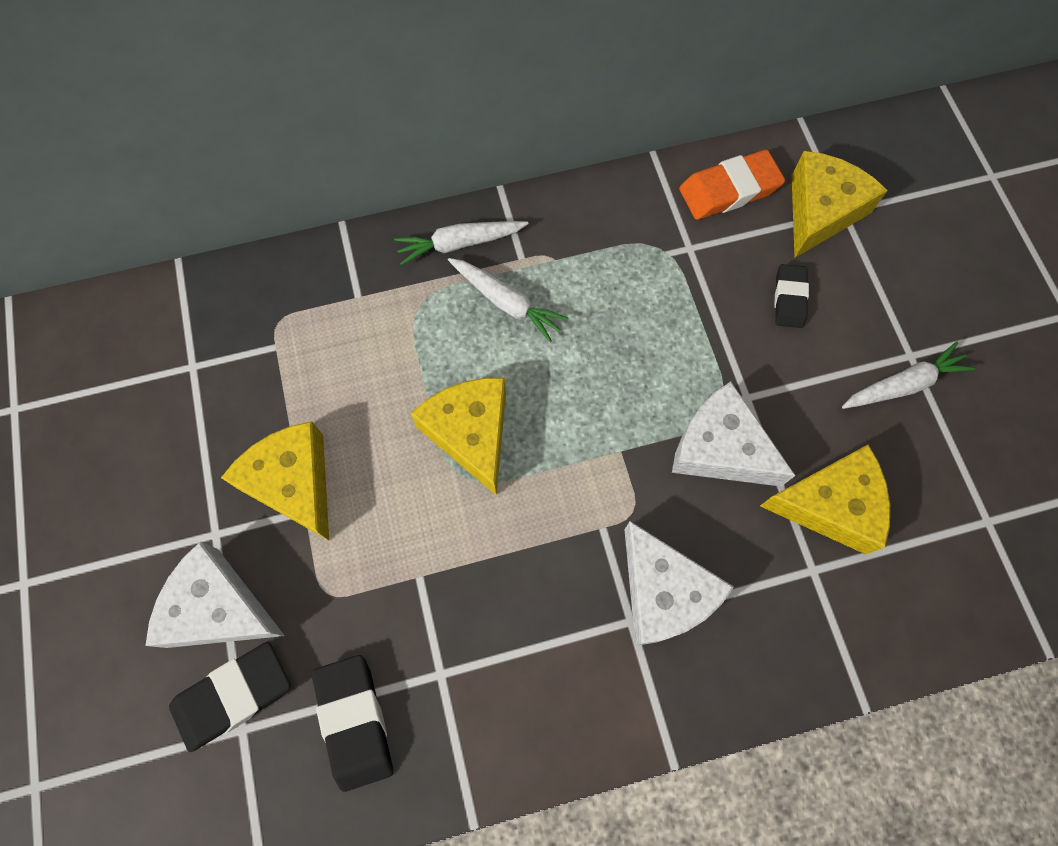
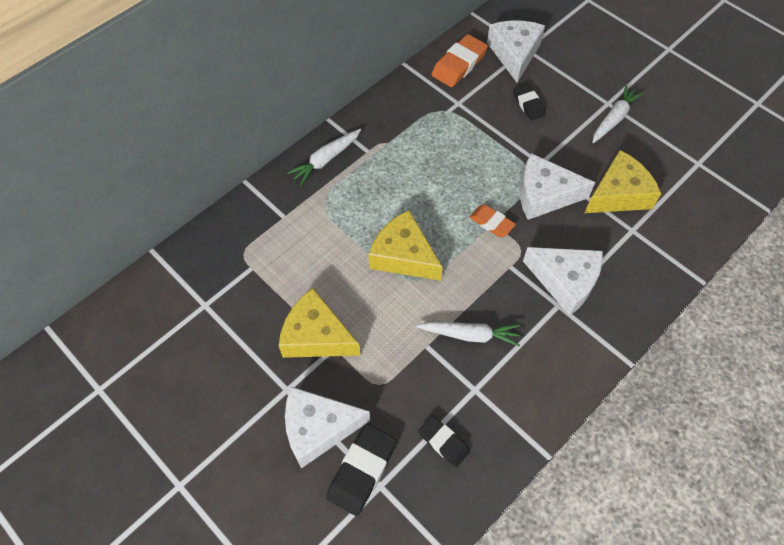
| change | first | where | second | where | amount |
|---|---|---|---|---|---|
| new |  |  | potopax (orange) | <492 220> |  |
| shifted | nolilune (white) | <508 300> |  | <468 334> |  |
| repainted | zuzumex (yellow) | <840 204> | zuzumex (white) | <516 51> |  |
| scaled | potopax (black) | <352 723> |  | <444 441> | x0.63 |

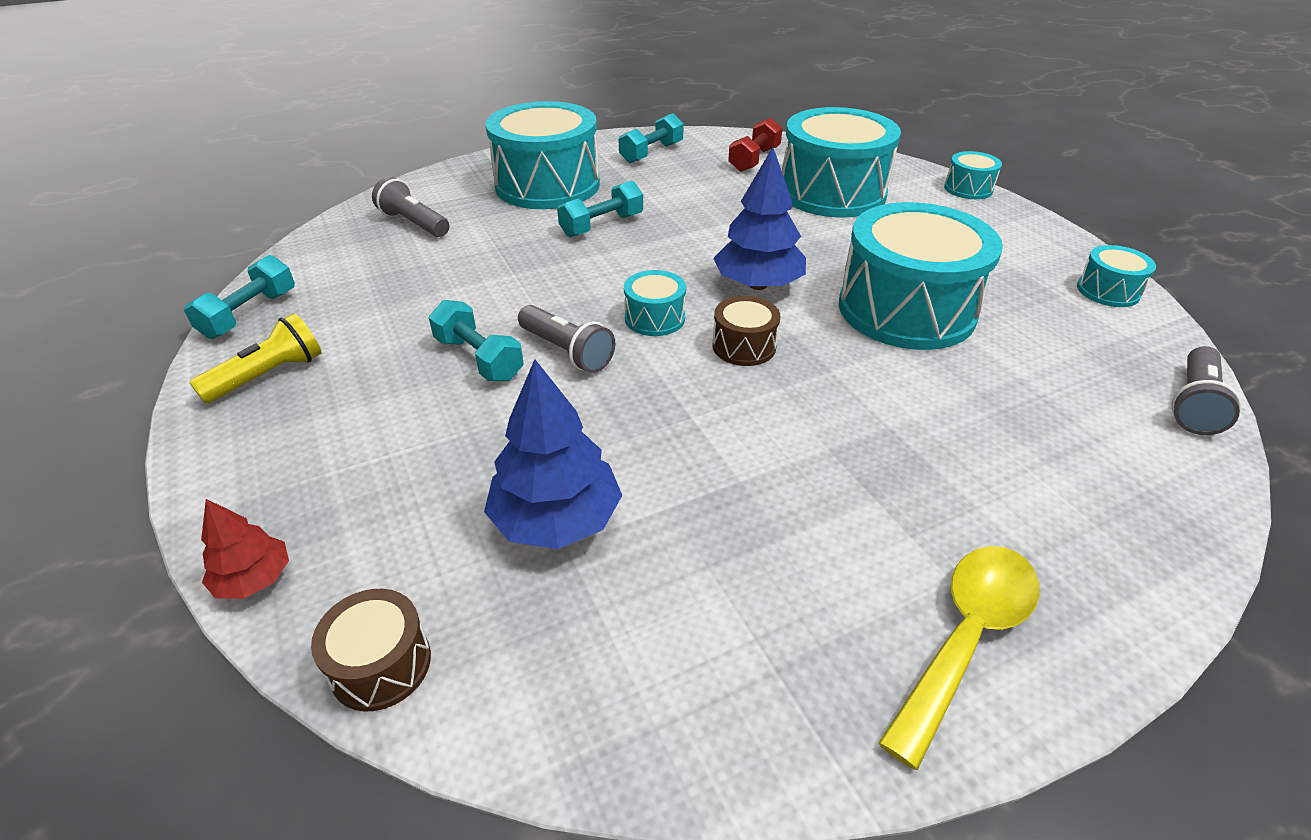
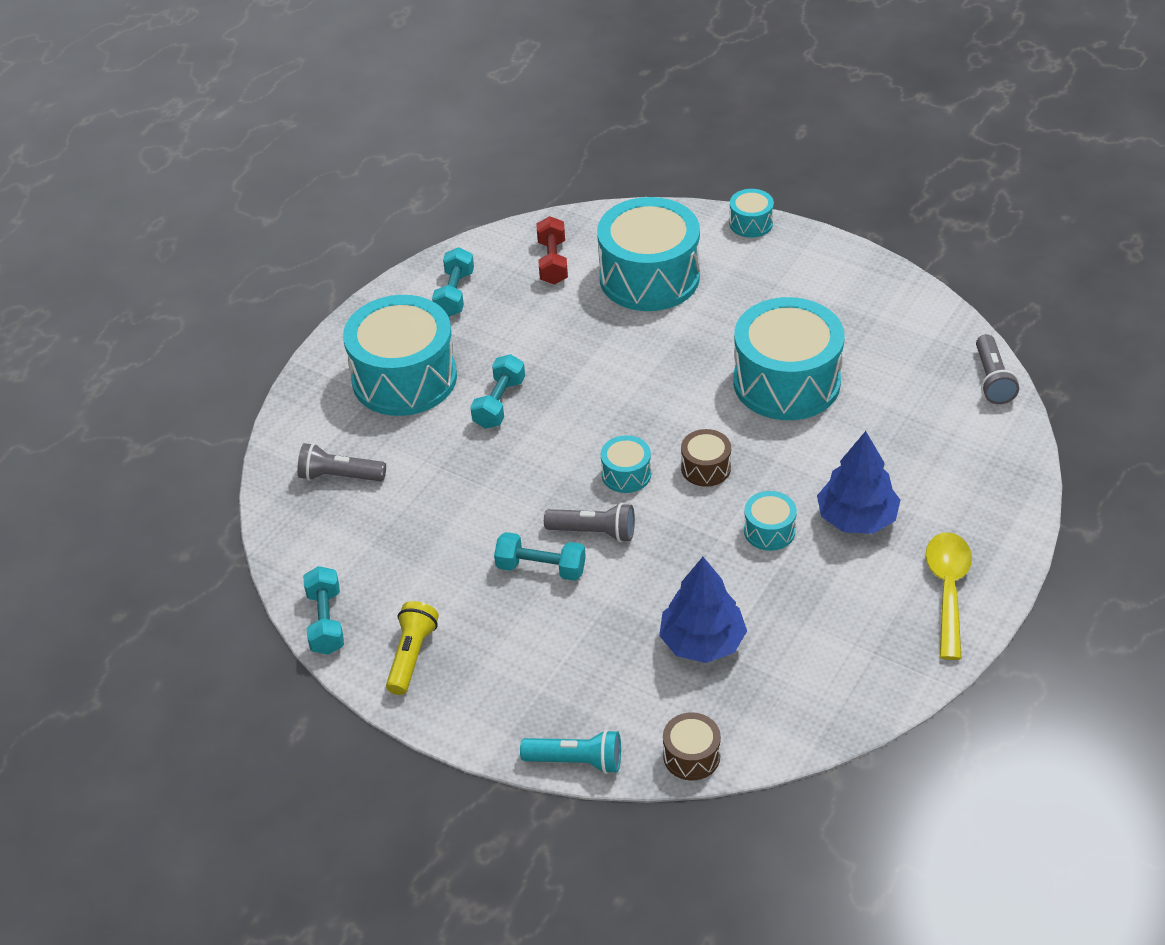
| change | first | where | second | where | amount |
|---|---|---|---|---|---|
| shifted | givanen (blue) | <759 218> |  | <858 482> |  |
| shifted | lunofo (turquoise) | <1116 276> |  | <770 521> |  |
| swapped | givanen (red) | <245 549> | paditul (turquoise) | <570 751> |  |

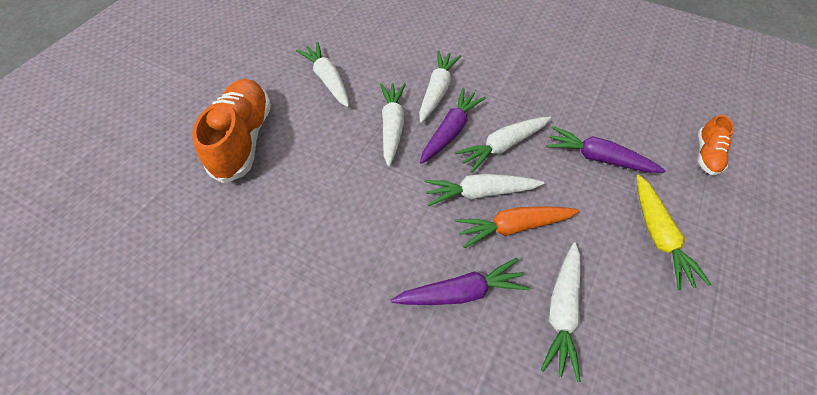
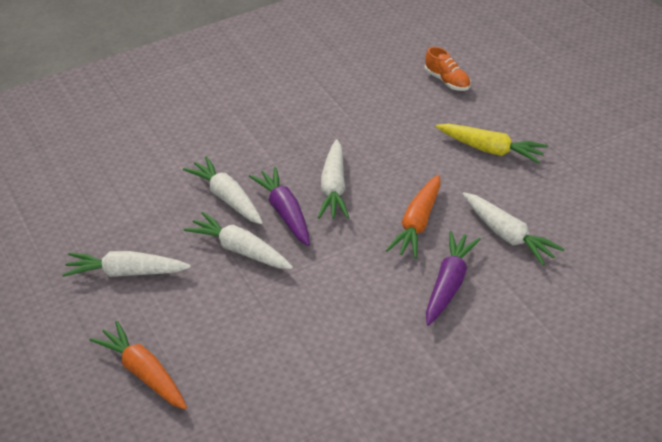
| change | first | where | second | where | amount |
|---|---|---|---|---|---|
| gone | nolilune (white) | <484 190> |  |  |  |
| gone | nolilune (purple) | <606 149> |  |  |  |
| swapped | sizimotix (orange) | <231 131> | nolilune (orange) | <138 365> |  |

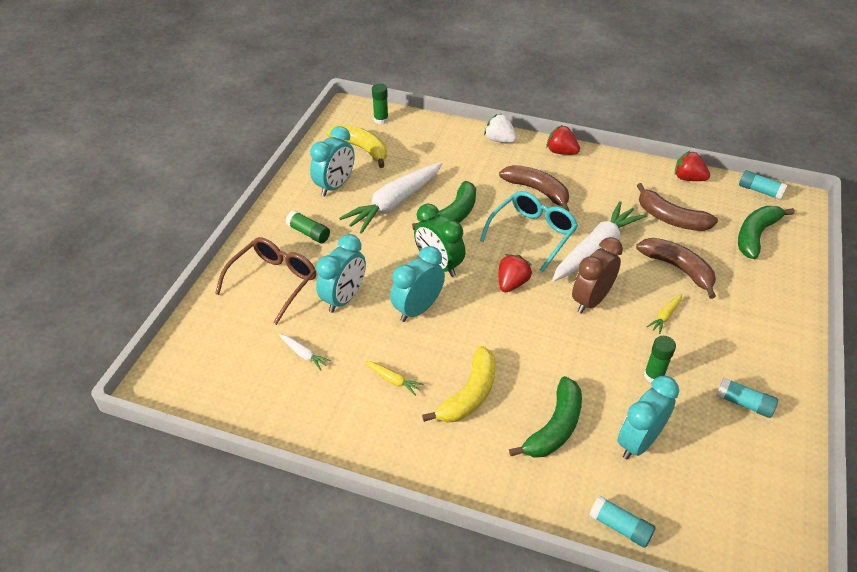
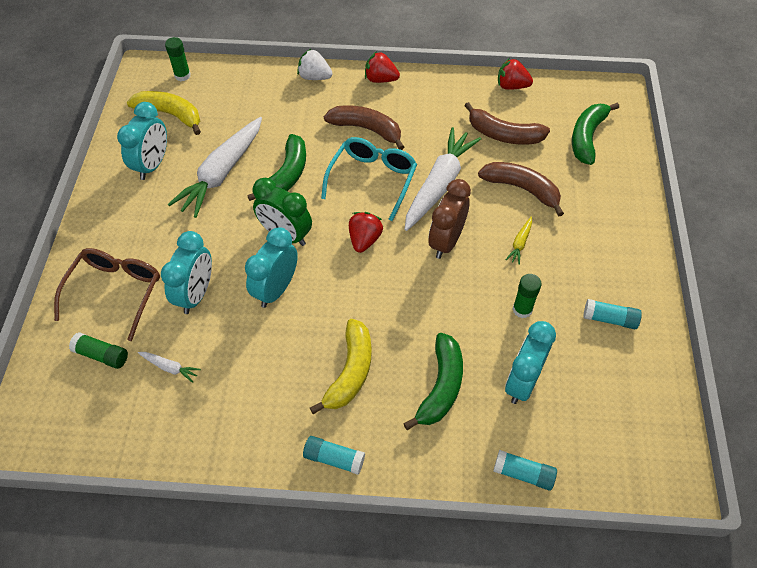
| change | first | where | second | where | amount |
|---|---|---|---|---|---|
| gone | nolilune (yellow) | <393 378> |  |  |  |
| shifted | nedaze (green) | <308 226> |  | <98 350> |  |
| shifted | nedaze (turquoise) | <763 185> |  | <334 455> |  |

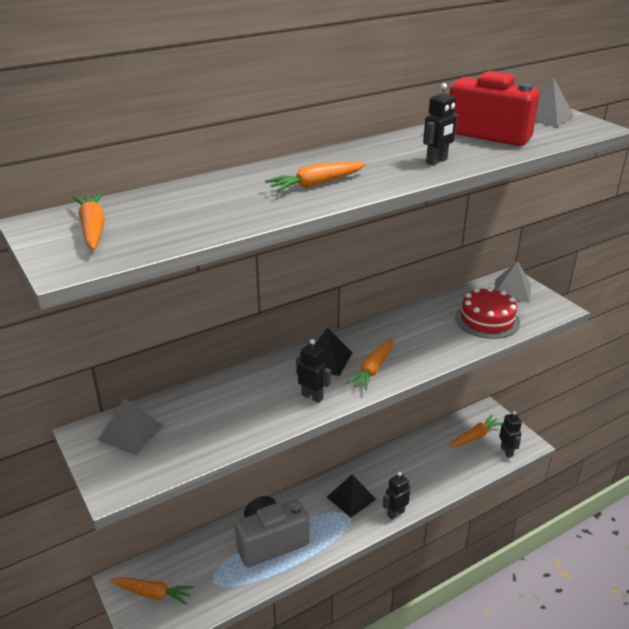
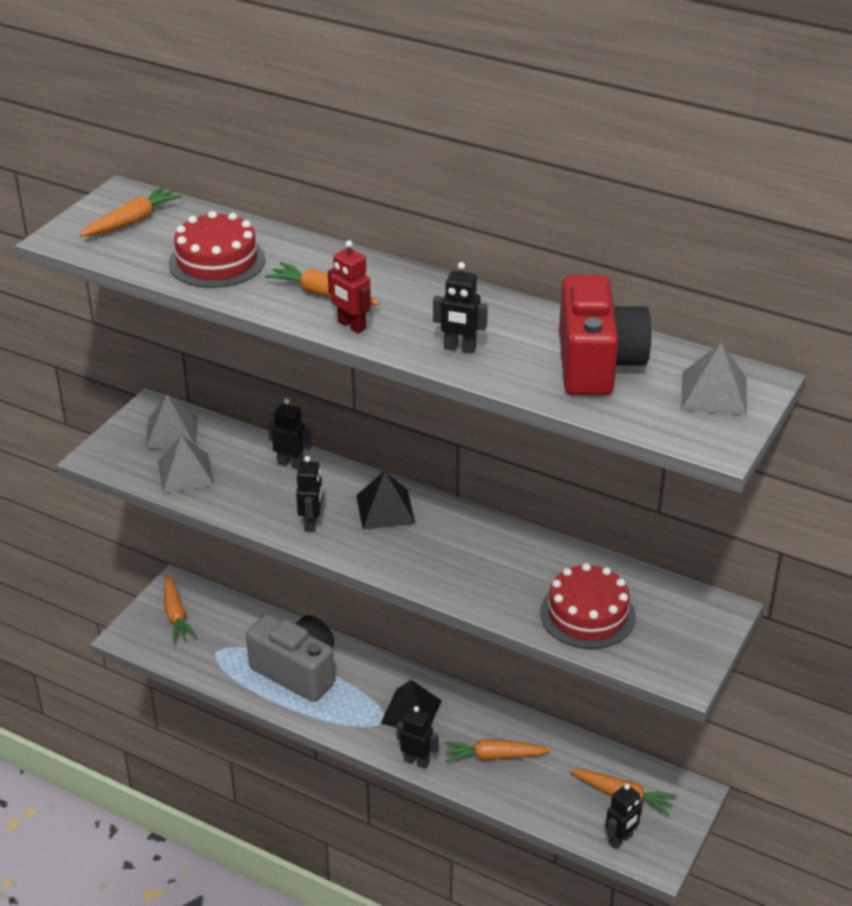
| change | first | where | second | where | amount |
|---|---|---|---|---|---|
| new |  |  | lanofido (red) | <217 249> |  |
| new |  |  | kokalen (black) | <290 433> |  |
| new |  |  | kokalen (red) | <349 286> |  |
| shifted | nolilune (orange) | <370 364> |  | <497 750> |  |
| shifted | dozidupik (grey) | <512 282> |  | <186 464> |  |

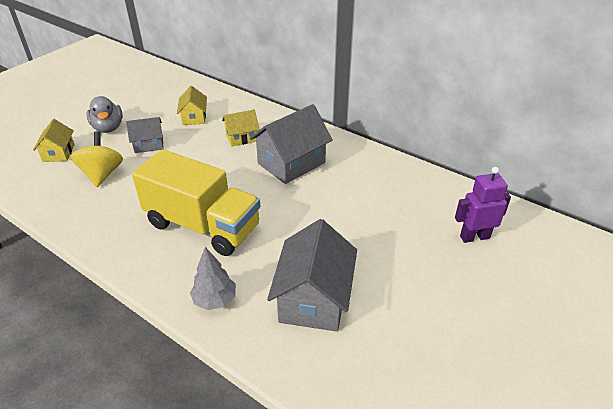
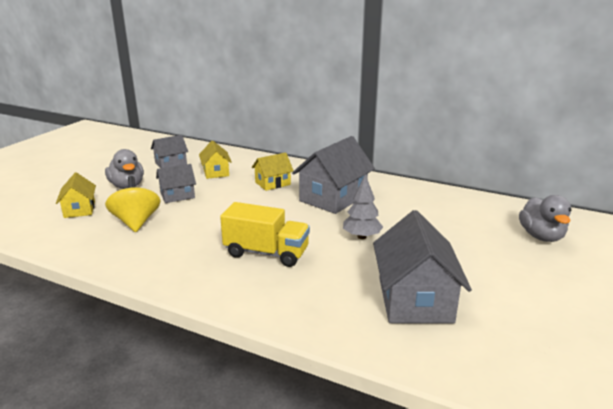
| change | first | where | second | where | amount |
|---|---|---|---|---|---|
| new |  |  | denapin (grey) | <169 151> |  |
| shifted | givanen (grey) | <213 278> |  | <363 206> |  |
| swapped | kokalen (purple) | <483 205> | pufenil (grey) | <545 218> |  |
| scaled | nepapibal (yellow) | <196 202> |  | <265 234> | x0.66 |

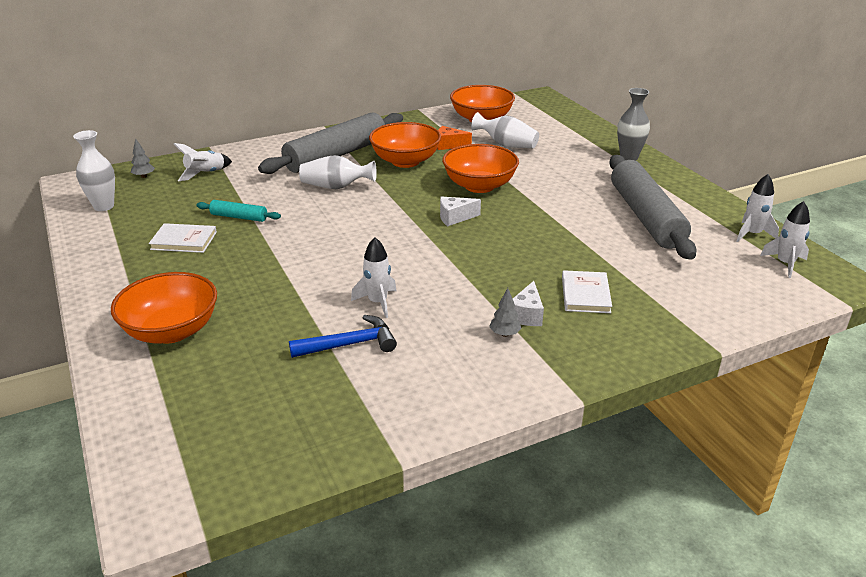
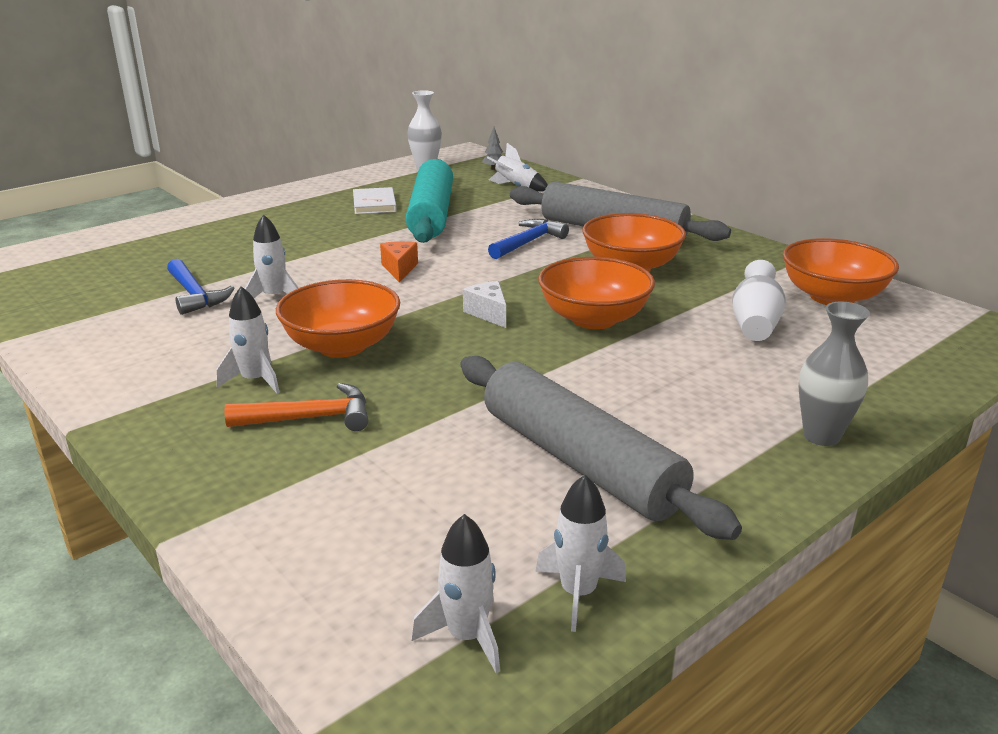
| change | first | where | second | where | amount |
|---|---|---|---|---|---|
| gone | givanen (grey) | <505 312> |  |  |  |
| shifted | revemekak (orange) | <164 308> |  | <338 318> |  |
| shifted | zuzumex (orange) | <454 138> |  | <399 262> |  |
| swapped | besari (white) | <338 172> | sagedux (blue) | <528 239> |  |
| swapped | zuzumex (white) | <528 303> | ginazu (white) | <248 340> |  |
| swapped | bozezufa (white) | <587 291> | sagedux (orange) | <296 407> |  |
| rotated | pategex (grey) | <652 207> |  | <601 448> | 75 degrees clockwise |
| scaled | pategex (turquoise) | <238 211> |  | <429 201> | x2.26 |

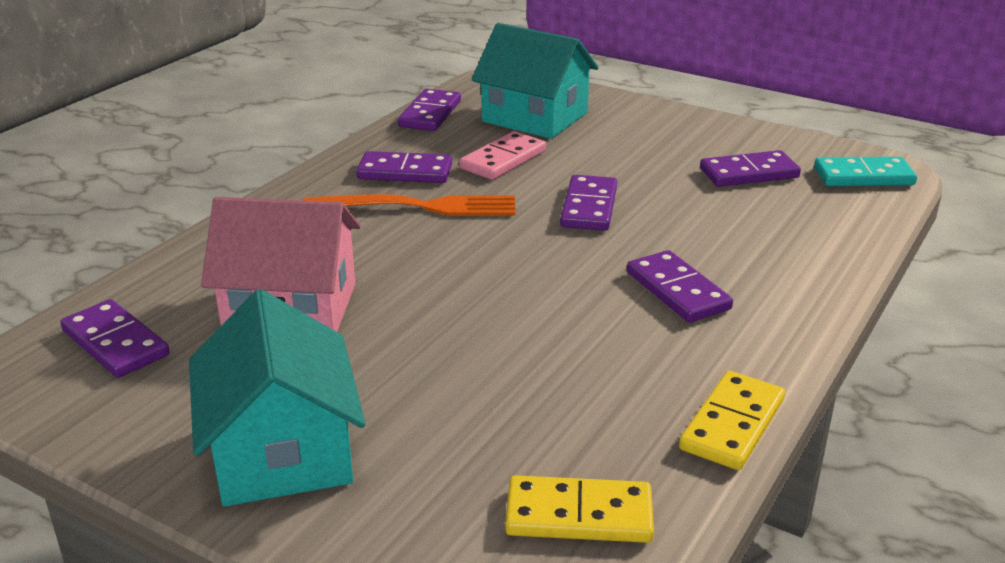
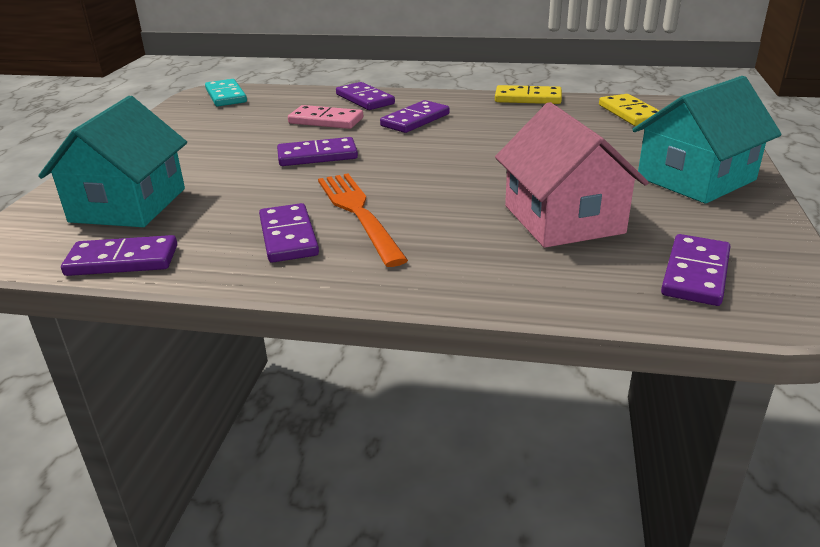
| change | first | where | second | where | amount |
|---|---|---|---|---|---|
| shifted | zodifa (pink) | <502 155> |  | <325 117> |  |
| shifted | zodifa (purple) | <750 168> |  | <365 96> |  |

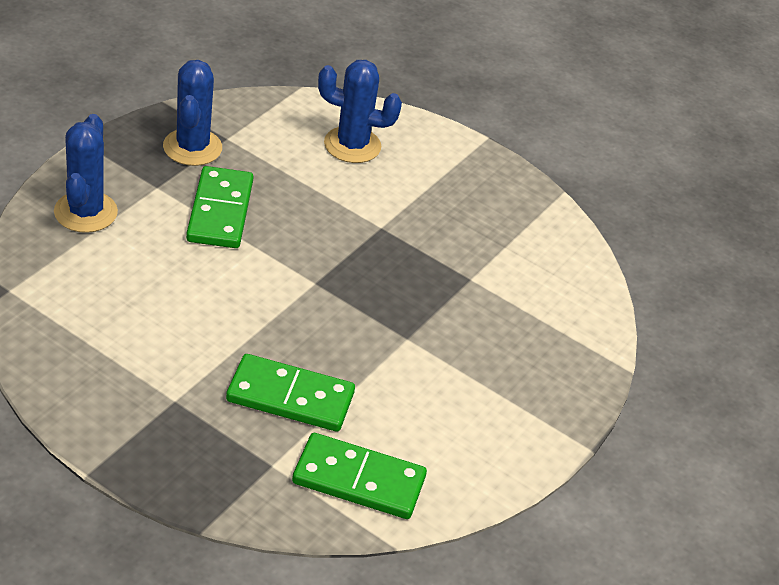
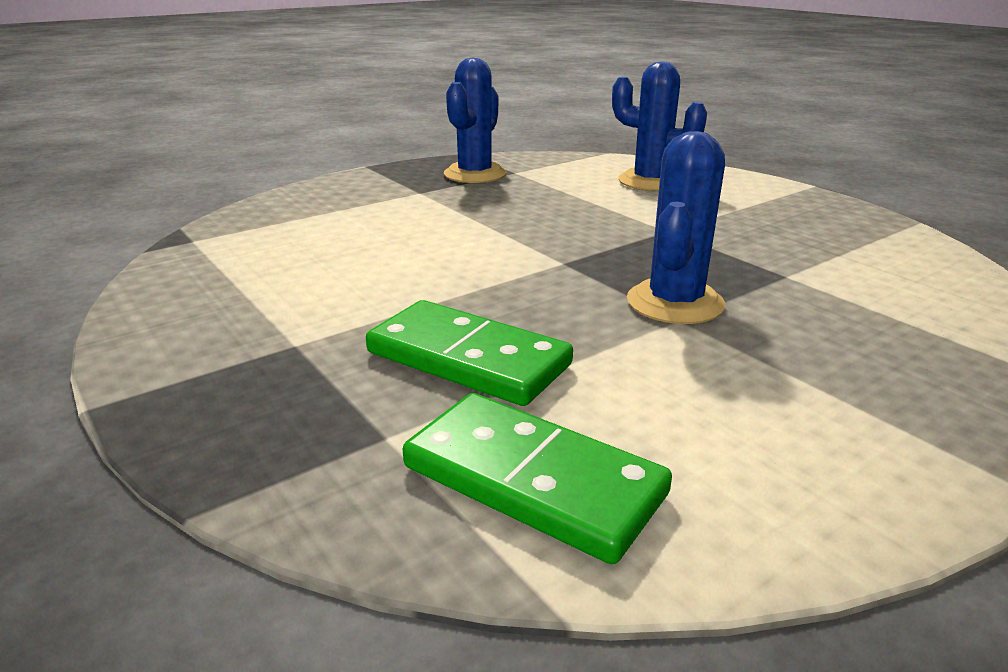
| change | first | where | second | where | amount |
|---|---|---|---|---|---|
| gone | zodifa (green) | <219 207> |  |  |  |
| shifted | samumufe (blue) | <86 173> |  | <676 227> |  |

